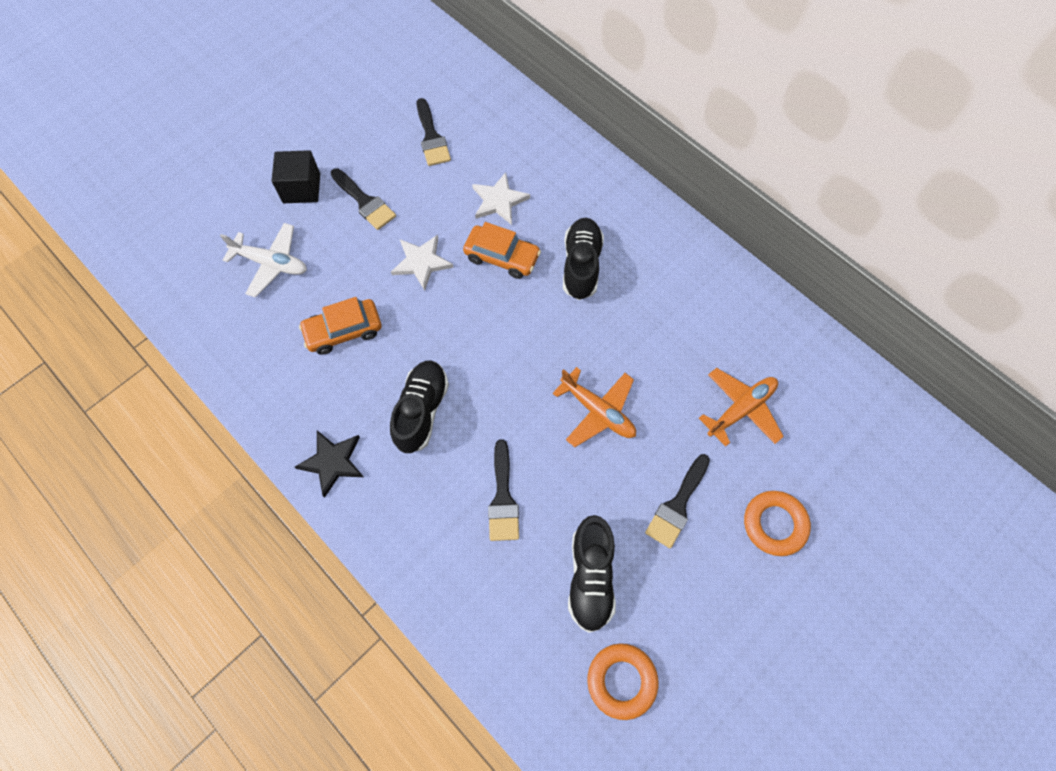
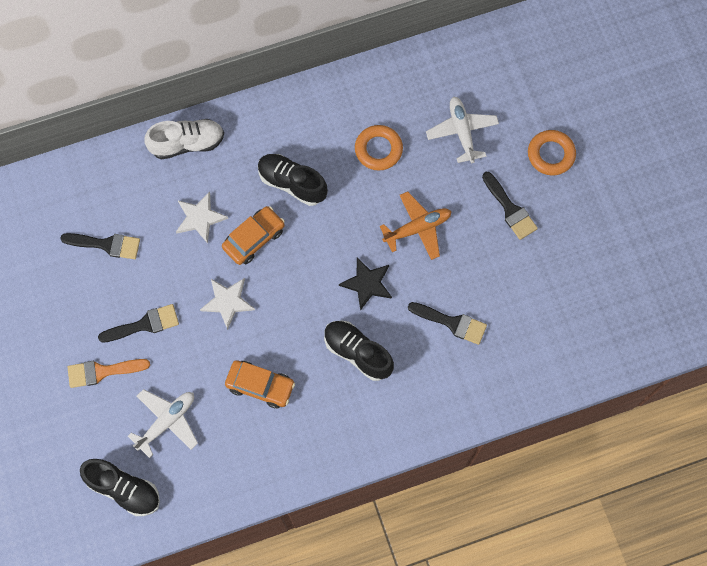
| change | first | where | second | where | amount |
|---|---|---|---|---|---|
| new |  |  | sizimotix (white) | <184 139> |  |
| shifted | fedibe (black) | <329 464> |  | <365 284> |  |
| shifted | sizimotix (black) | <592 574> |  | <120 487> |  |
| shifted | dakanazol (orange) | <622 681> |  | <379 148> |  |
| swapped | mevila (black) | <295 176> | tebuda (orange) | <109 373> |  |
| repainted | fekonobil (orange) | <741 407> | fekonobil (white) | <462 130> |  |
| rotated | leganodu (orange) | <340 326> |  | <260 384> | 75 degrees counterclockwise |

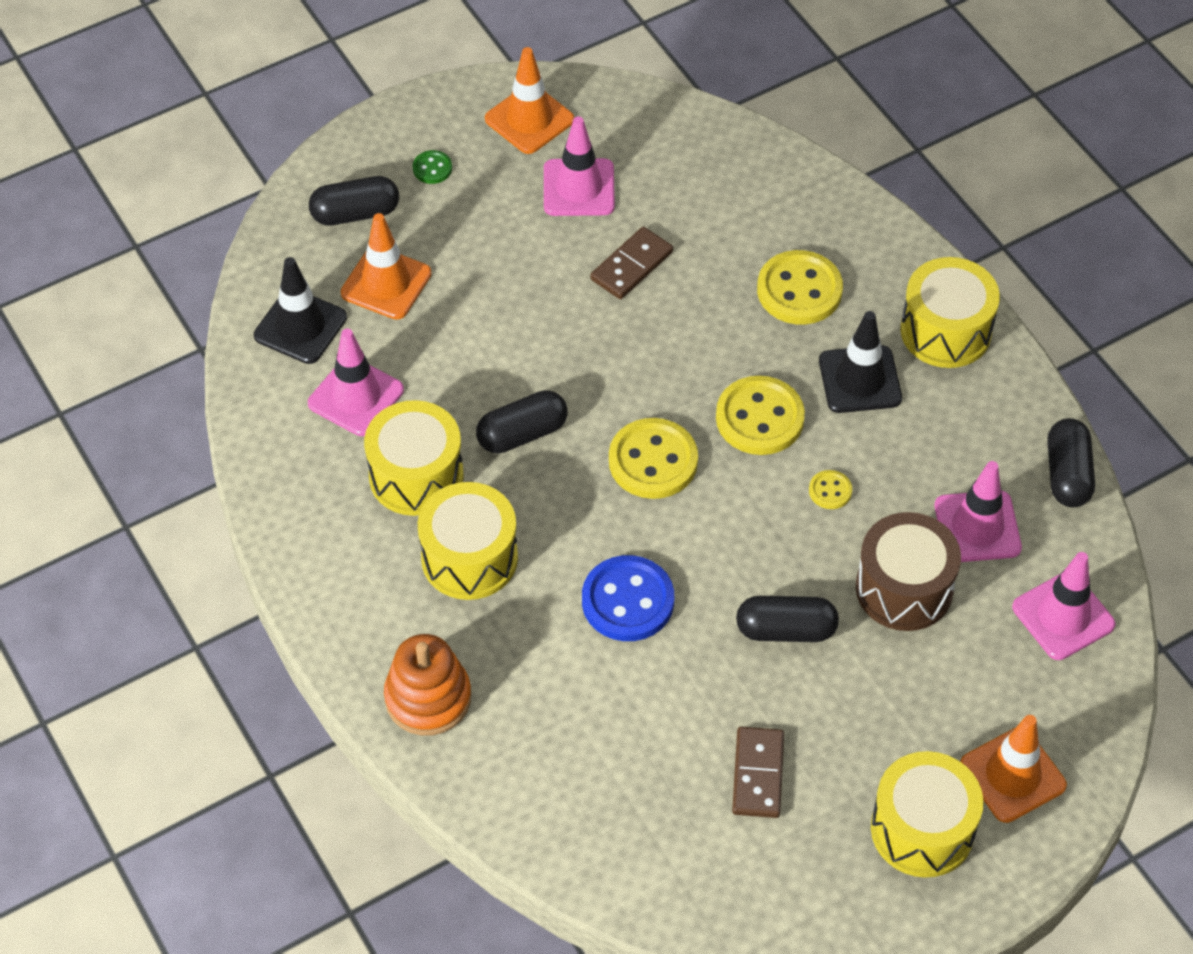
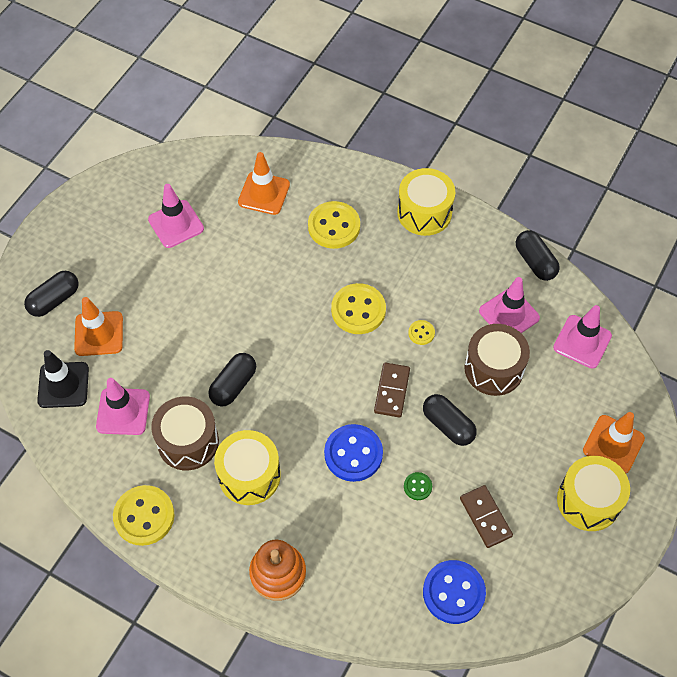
| change | first | where | second | where | amount |
|---|---|---|---|---|---|
| gone | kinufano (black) | <860 362> |  |  |  |
| new |  |  | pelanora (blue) | <454 592> |  |
| shifted | pelanora (green) | <432 167> |  | <418 486> |  |
| shifted | kinufano (orange) | <529 100> |  | <264 183> |  |
| shifted | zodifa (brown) | <632 263> |  | <392 390> |  |
| shifted | pelanora (yellow) | <653 458> |  | <144 515> |  |
| repainted | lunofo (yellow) | <414 458> | lunofo (brown) | <185 433> |  |
| rotated | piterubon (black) | <787 619> |  | <450 420> | 75 degrees clockwise |

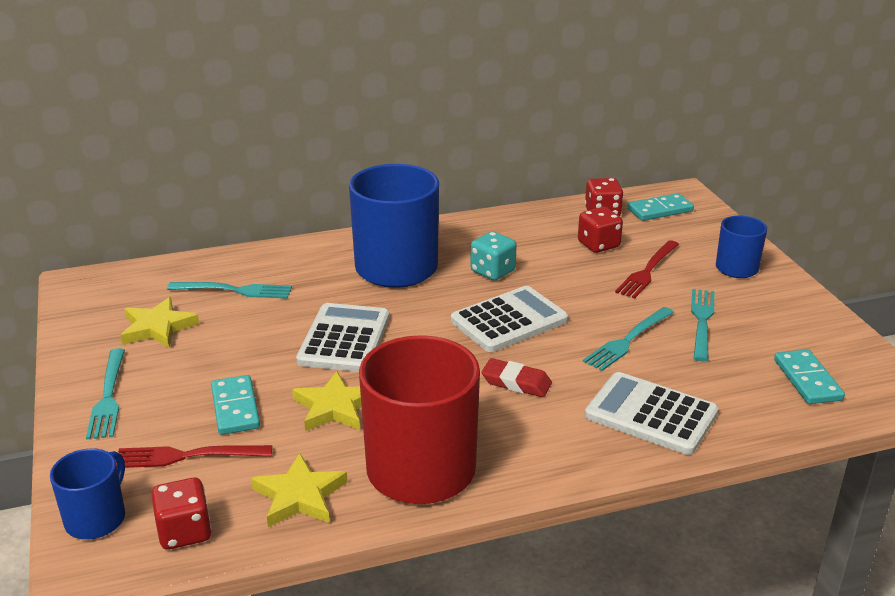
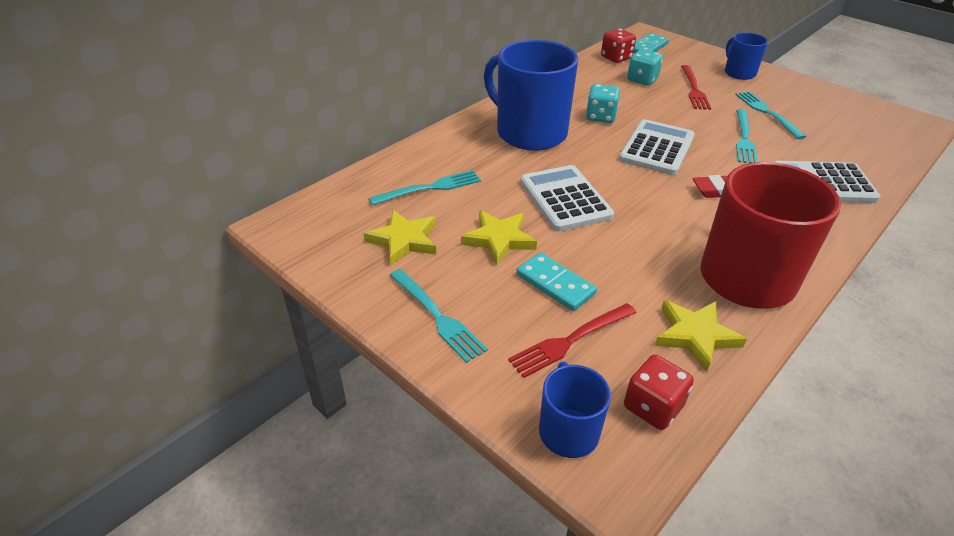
| change | first | where | second | where | amount |
|---|---|---|---|---|---|
| gone | zodifa (turquoise) | <809 376> |  |  |  |
| shifted | fedibe (yellow) | <327 401> |  | <499 237> |  |
| repainted | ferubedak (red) | <600 230> | ferubedak (turquoise) | <645 67> |  |

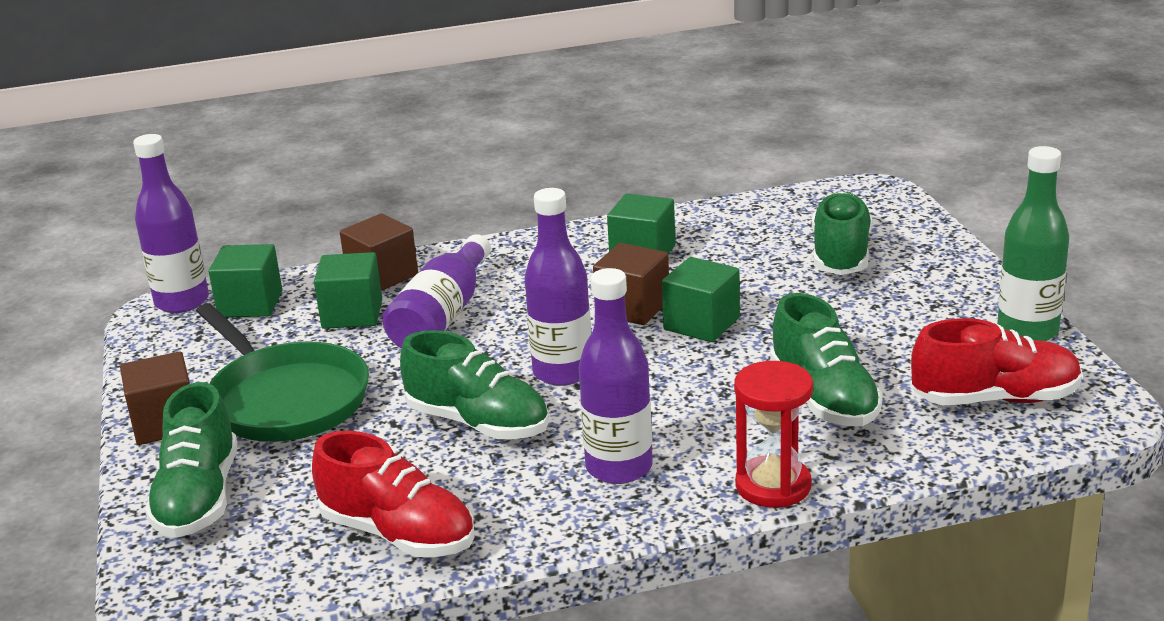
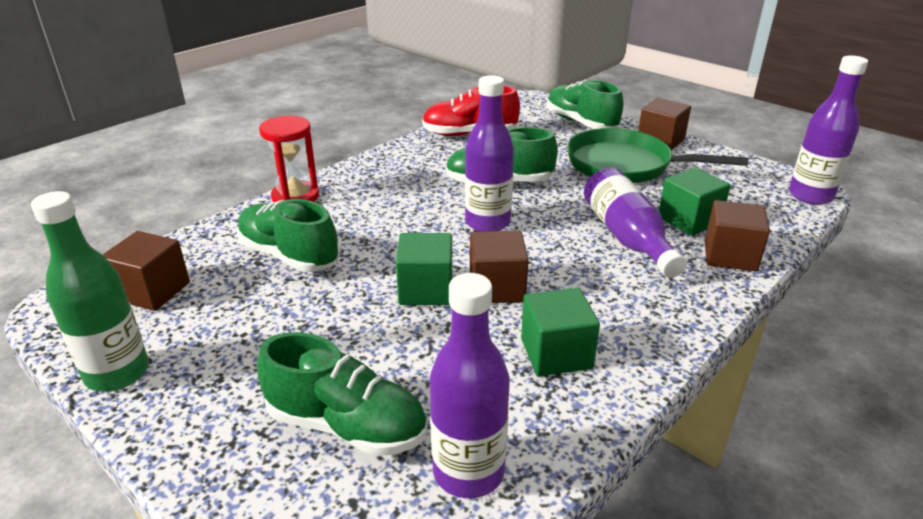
| change | first | where | second | where | amount |
|---|---|---|---|---|---|
| gone | mevila (green) | <245 280> |  |  |  |
| shifted | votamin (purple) | <616 376> |  | <470 385> |  |
| swapped | sizimotix (red) | <996 361> | mevila (brown) | <146 271> |  |
| rotated | sizimotix (green) | <842 233> |  | <342 394> | 45 degrees counterclockwise |

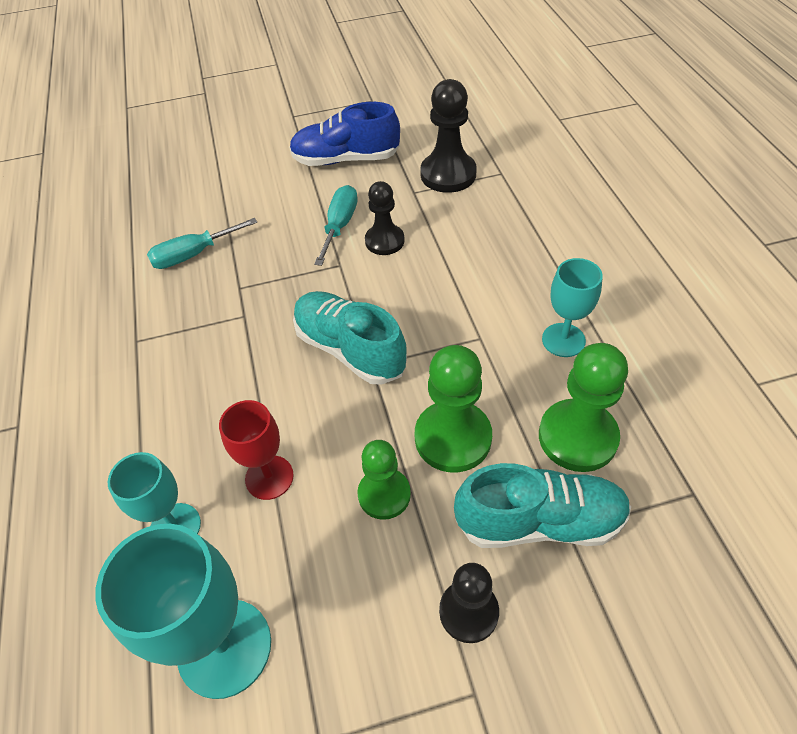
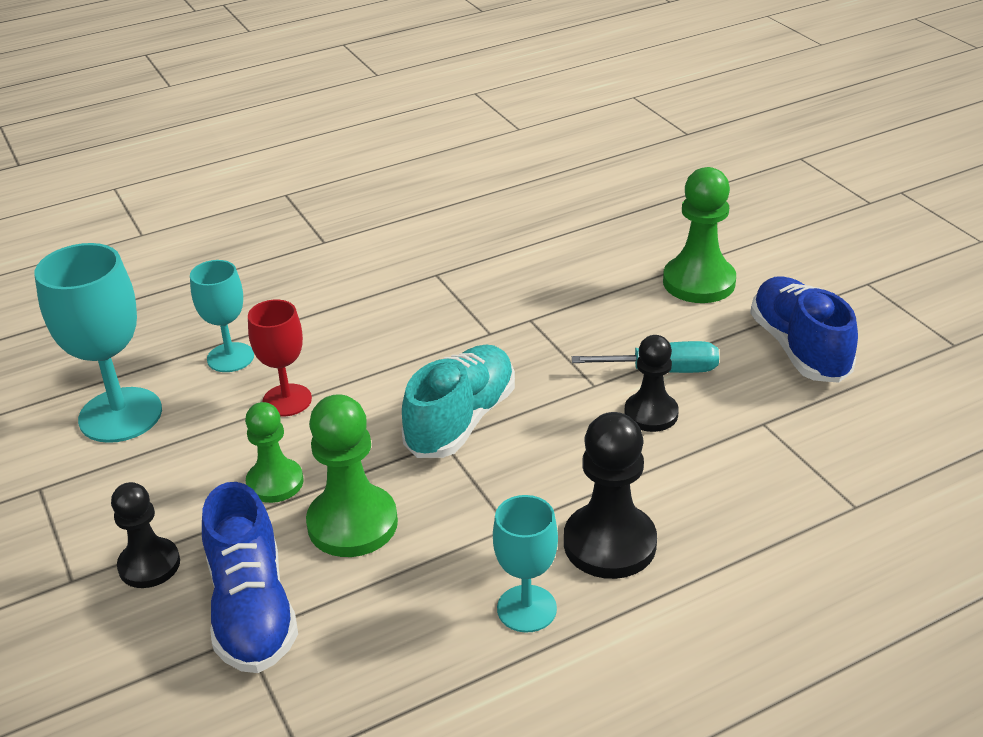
| change | first | where | second | where | amount |
|---|---|---|---|---|---|
| gone | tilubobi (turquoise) | <202 243> |  |  |  |
| shifted | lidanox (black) | <448 136> |  | <610 495> |  |
| shifted | lidanox (green) | <583 407> |  | <699 235> |  |
| repainted | sizimotix (turquoise) | <542 505> | sizimotix (blue) | <250 577> |  |

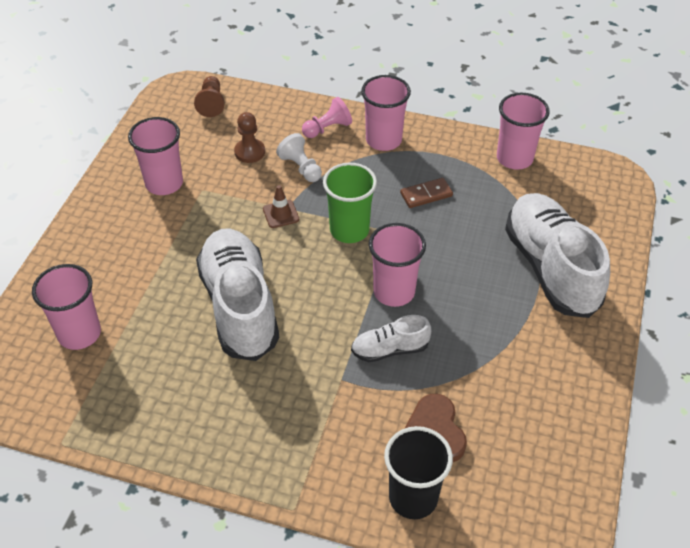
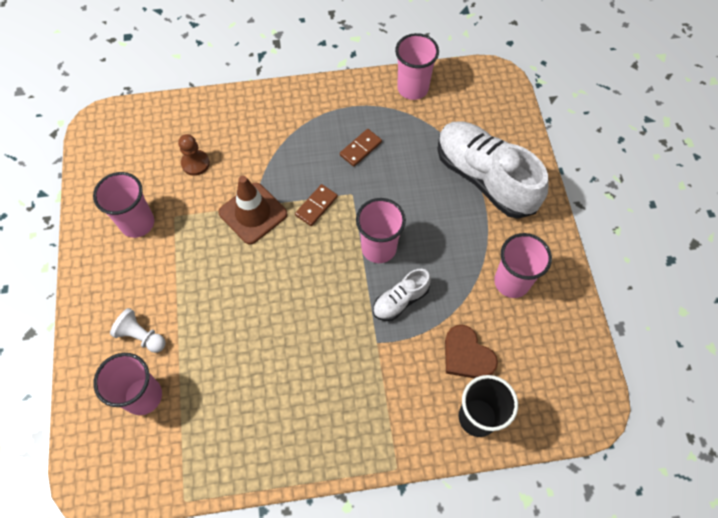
| change | first | where | second | where | amount |
|---|---|---|---|---|---|
| gone | lidanox (brown) | <209 96> |  |  |  |
| gone | sizimotix (white) | <237 295> |  |  |  |
| gone | lidanox (pink) | <327 117> |  |  |  |
| shifted | lidanox (white) | <299 157> |  | <137 330> |  |
| shifted | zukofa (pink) | <386 113> |  | <523 265> |  |
| swapped | zukofa (green) | <350 203> | zodifa (brown) | <316 205> |  |
| scaled | kinufano (brown) | <281 206> |  | <253 210> | x1.91 |

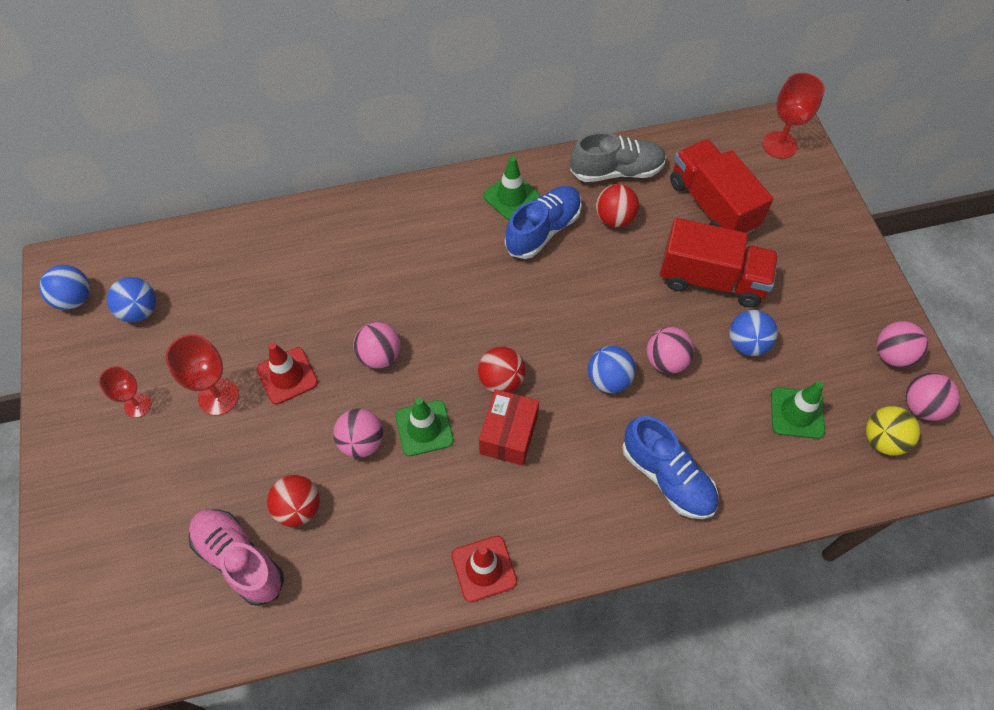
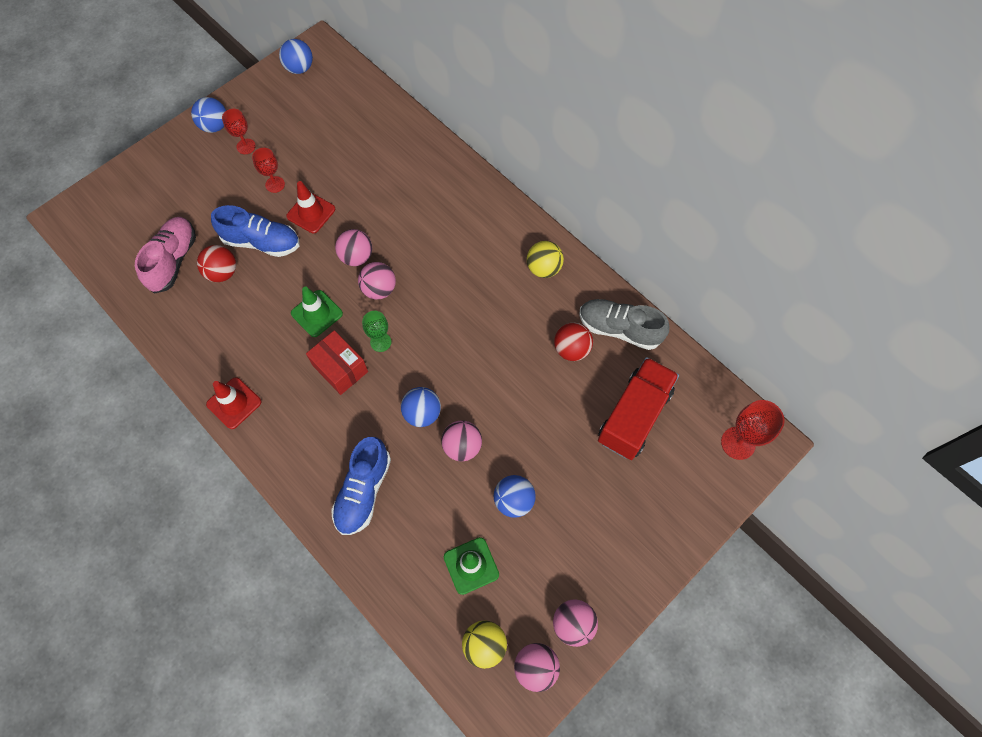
| change | first | where | second | where | amount |
|---|---|---|---|---|---|
| gone | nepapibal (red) | <719 262> |  |  |  |
| shifted | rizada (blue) | <131 299> |  | <208 115> |  |
| shifted | rizada (pink) | <358 433> |  | <377 280> |  |
| shifted | sizimotix (blue) | <543 222> |  | <255 231> |  |
| swapped | rizada (red) | <502 370> | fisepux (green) | <376 331> |  |
| swapped | kinufano (green) | <511 188> | rizada (yellow) | <545 259> |  |
| rotated | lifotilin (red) | <509 427> |  | <337 362> | 60 degrees clockwise |
| rotated | sizimotix (grey) | <618 157> |  | <624 324> | 150 degrees clockwise |
| scaled | fisepux (red) | <202 375> |  | <268 170> | x0.65 |

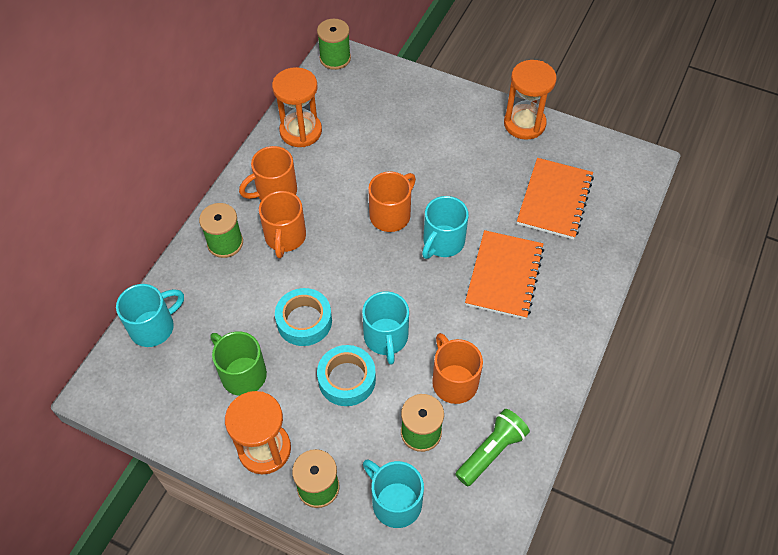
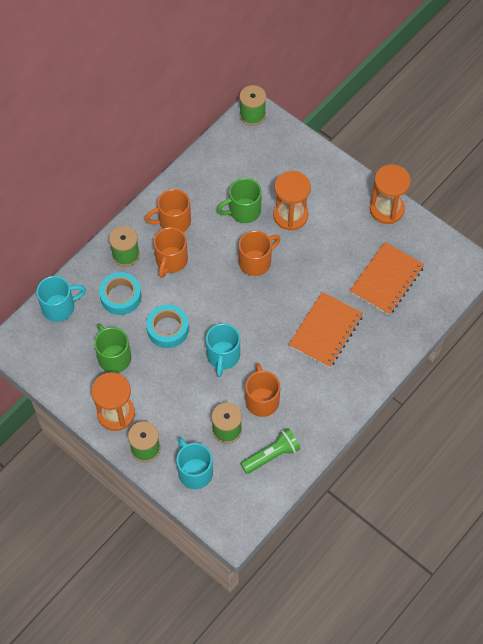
| change | first | where | second | where | amount |
|---|---|---|---|---|---|
| gone | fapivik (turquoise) | <445 227> |  |  |  |
| new |  |  | fapivik (green) | <239 200> |  |
| shifted | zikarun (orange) | <297 107> |  | <292 201> |  |
| shifted | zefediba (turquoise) | <346 375> |  | <120 293> |  |

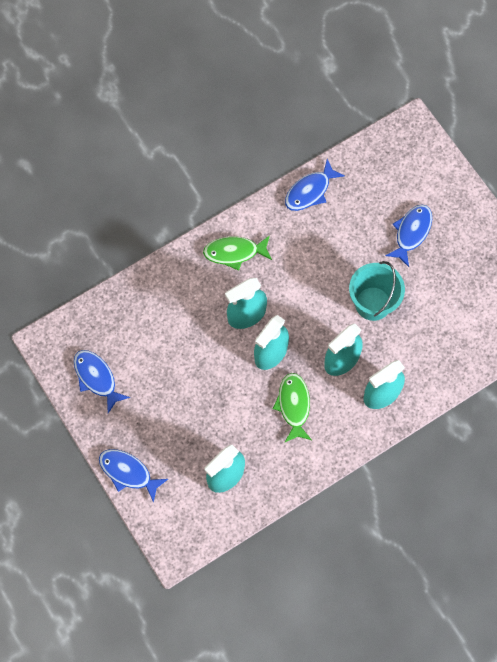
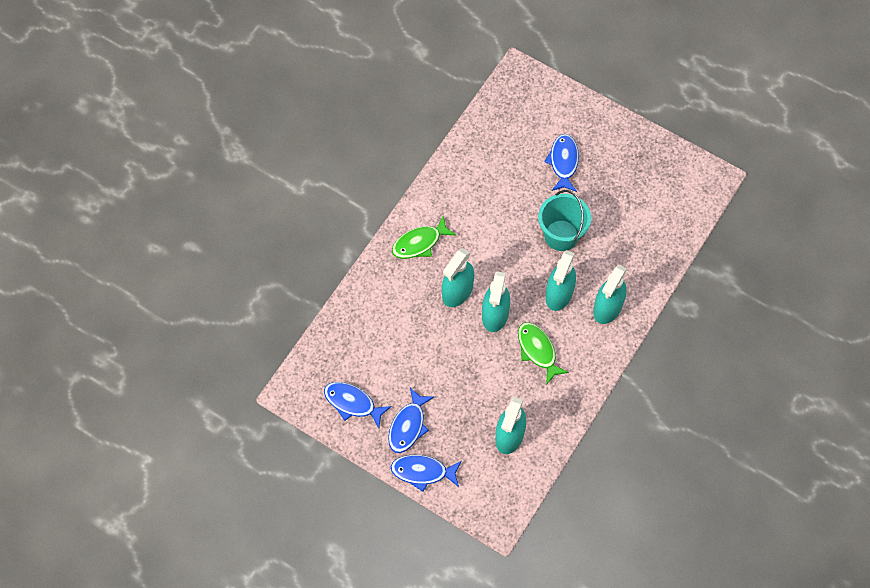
| change | first | where | second | where | amount |
|---|---|---|---|---|---|
| shifted | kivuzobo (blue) | <315 185> |  | <411 420> |  |

